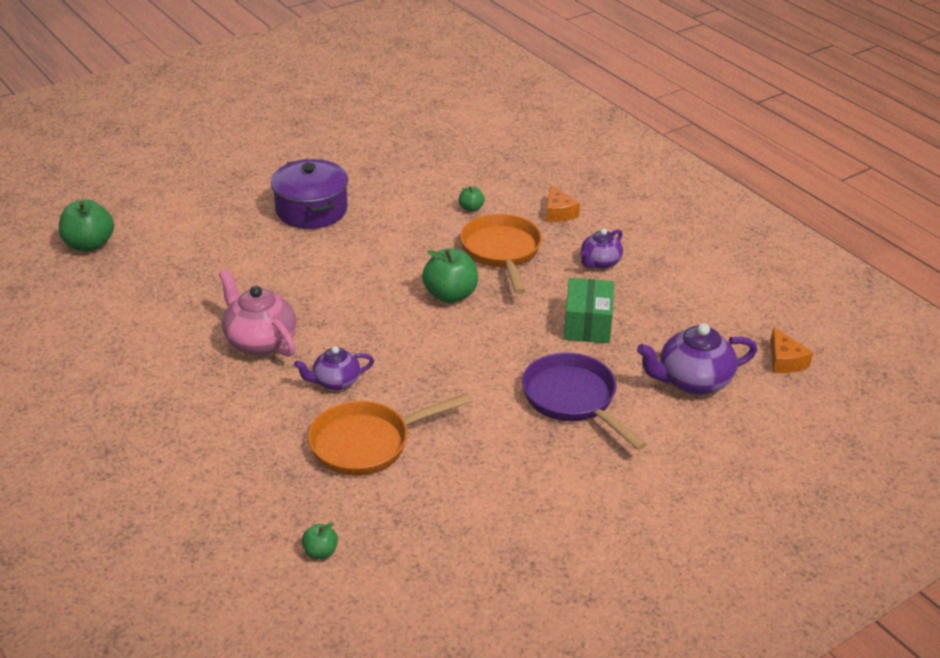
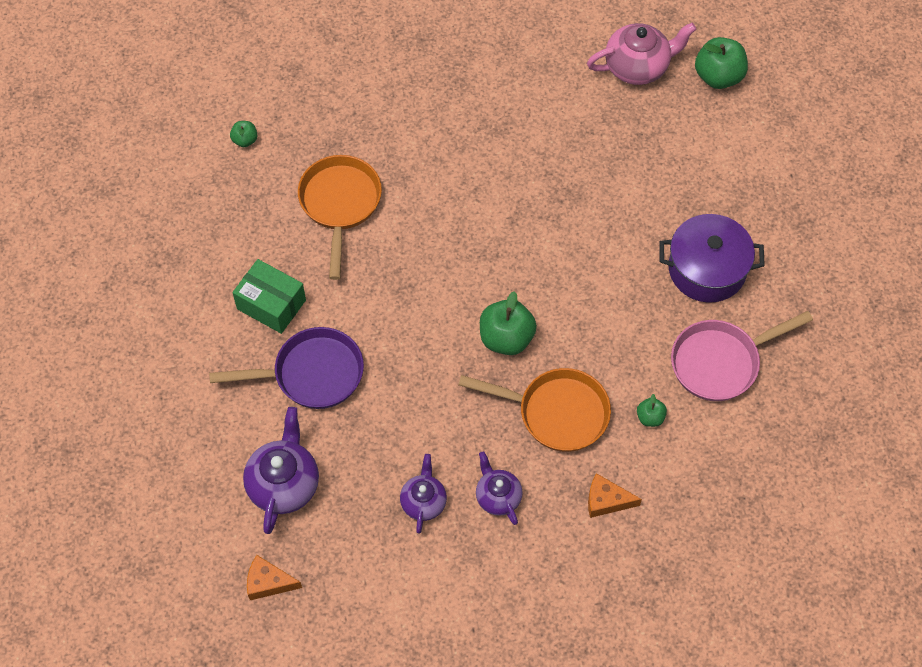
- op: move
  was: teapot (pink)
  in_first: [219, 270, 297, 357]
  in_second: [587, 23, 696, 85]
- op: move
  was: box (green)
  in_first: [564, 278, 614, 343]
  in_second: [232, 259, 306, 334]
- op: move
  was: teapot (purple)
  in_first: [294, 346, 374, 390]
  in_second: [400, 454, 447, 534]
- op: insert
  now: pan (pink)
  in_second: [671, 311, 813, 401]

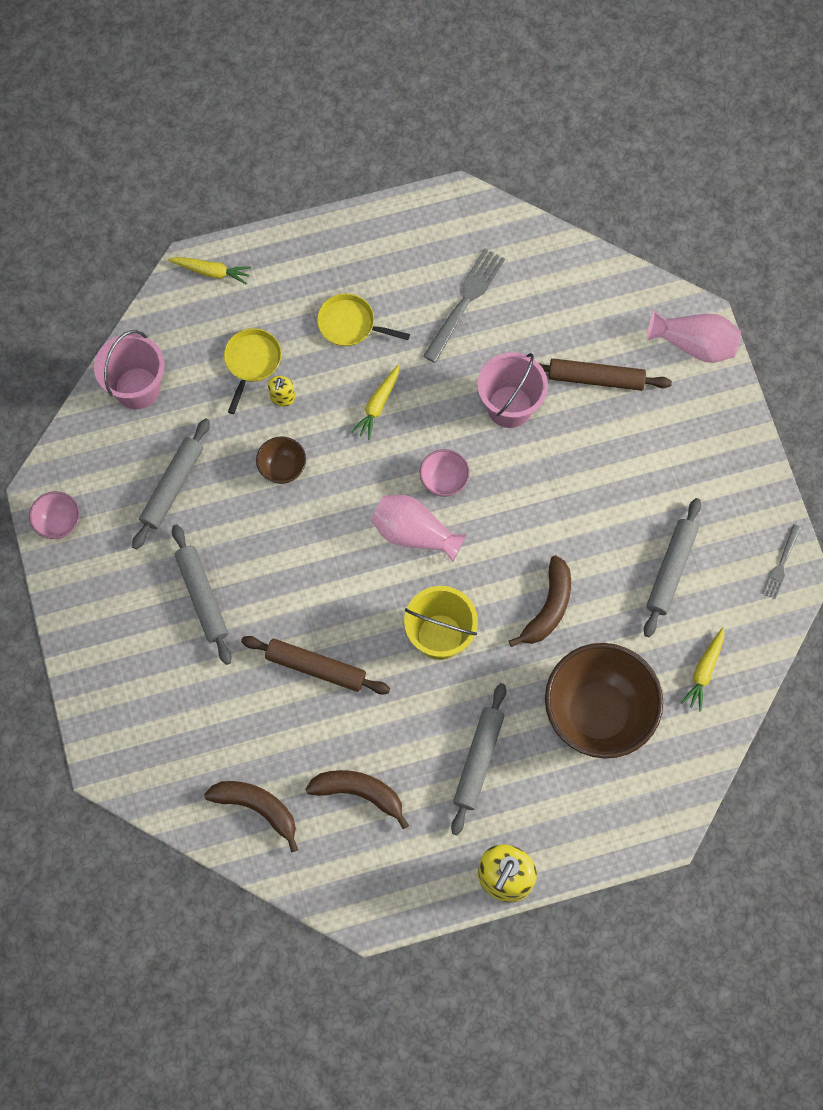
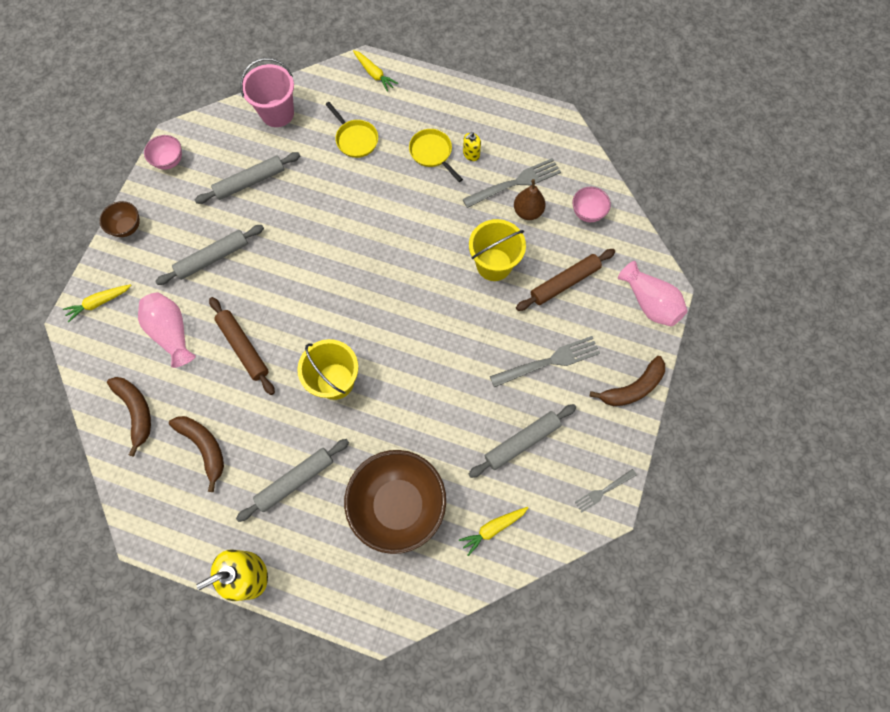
- op: rotate
  was: pan (yellow)
  in_first: [224, 328, 281, 414]
  in_second: [325, 102, 378, 158]
  clockwise: 90
- op: recolor
  was: bucket (pink)
  now: bucket (yellow)
  in_first: [477, 352, 548, 428]
  in_second: [469, 219, 526, 281]
- op: rotate
  was: rolling pin (brown)
  in_first: [539, 358, 672, 391]
  in_second: [516, 249, 615, 311]
  clockwise: -75
- op: move
  was: carrot (yellow)
  in_first: [351, 365, 399, 440]
  in_second: [63, 284, 132, 322]
- op: move
  was: soap dispenser (yellow)
  in_first: [268, 376, 295, 406]
  in_second: [463, 132, 481, 161]
- op: move
  was: bowl (brown)
  in_first: [256, 436, 306, 484]
  in_second: [100, 201, 140, 237]
- op: move
  was: bowl (pink)
  in_first: [420, 449, 470, 497]
  in_second: [572, 187, 611, 222]
- op: move
  was: vase (pink)
  in_first: [371, 495, 466, 562]
  in_second: [138, 293, 196, 368]
- op: rotate
  was: rolling pin (grey)
  in_first: [172, 524, 232, 665]
  in_second: [155, 225, 264, 285]
  clockwise: 45
- op: move
  was: banana (brown)
  in_first: [509, 555, 571, 647]
  in_second: [590, 356, 665, 406]
- op: insert
  now: pear (brown)
  in_second: [514, 179, 546, 220]
- op: insert
  now: fork (grey)
  in_second: [490, 336, 600, 387]

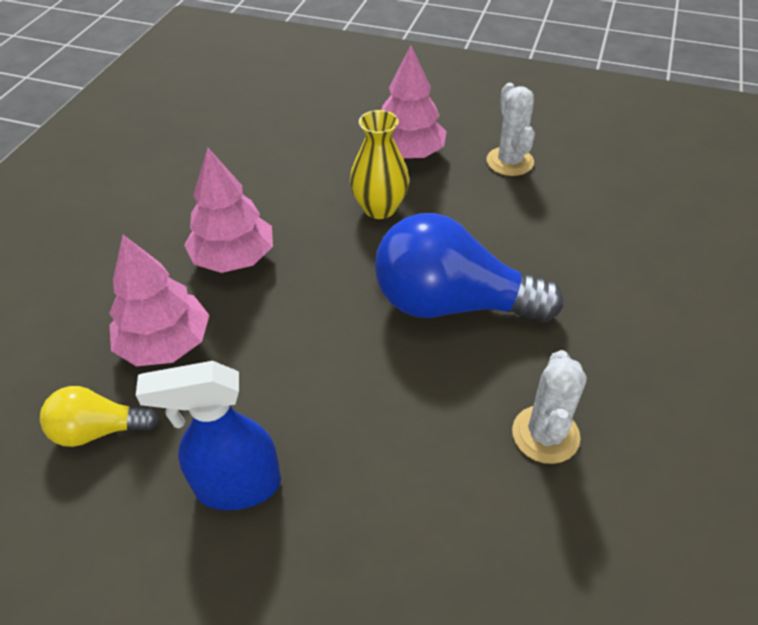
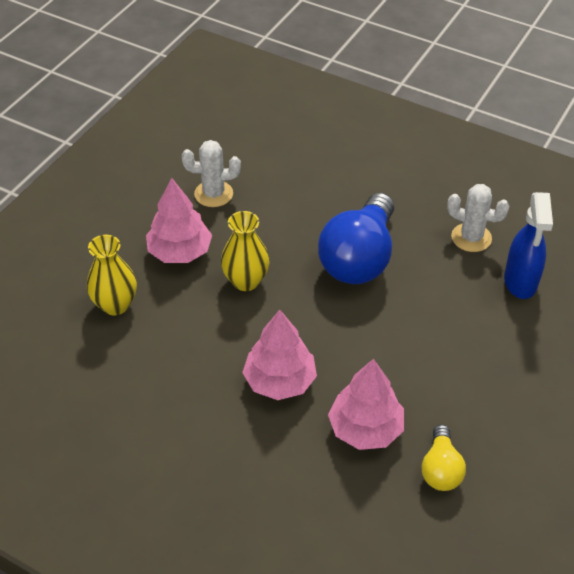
- op: move
  was: spray bottle (blue)
  in_first: [136, 361, 281, 510]
  in_second: [504, 192, 553, 299]
- op: insert
  now: vase (yellow)
  in_second: [87, 235, 137, 315]

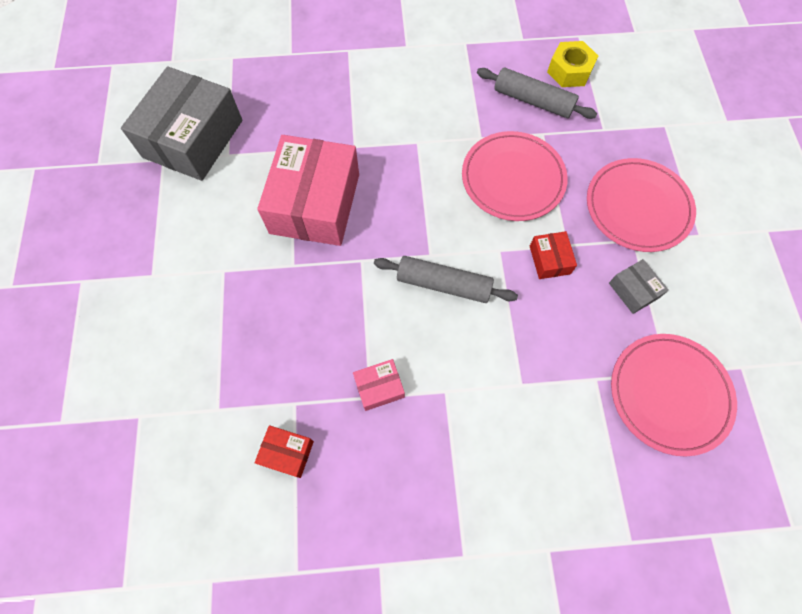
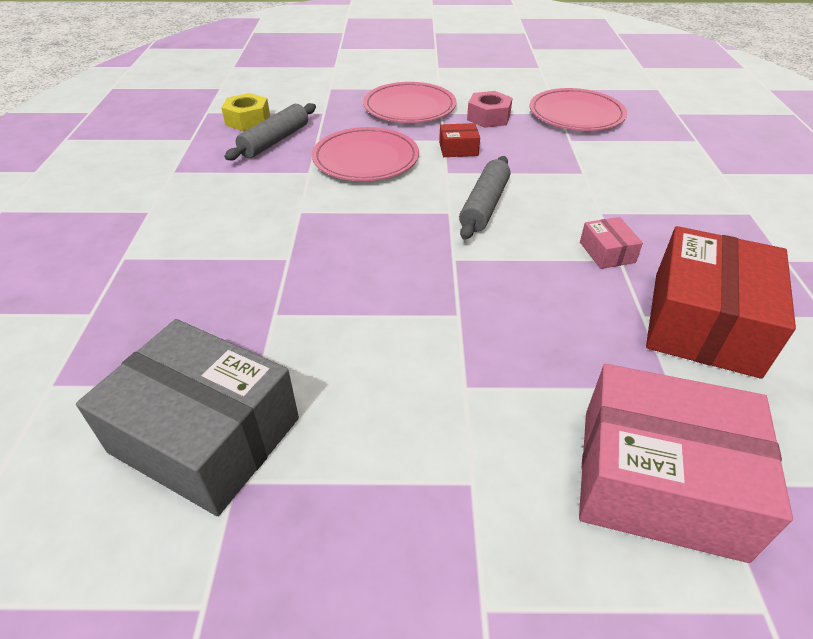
- op: move
  was: box (pink)
  in_first: [257, 135, 359, 246]
  in_second: [579, 364, 793, 563]
- op: replace
  was: box (grey)
  now: nut (pink)
  in_first: [609, 259, 669, 314]
  in_second: [467, 91, 513, 128]
- op: resize
  was: box (red)
  in_first: [254, 425, 314, 478]
  in_second: [646, 226, 796, 379]
  ratio: 2.32

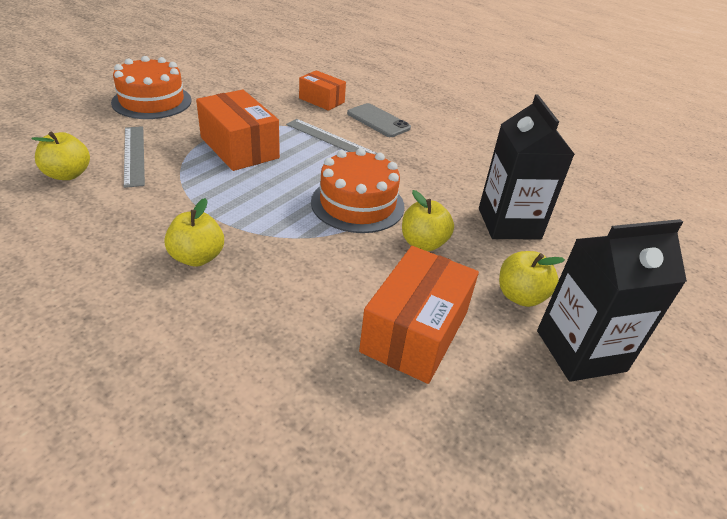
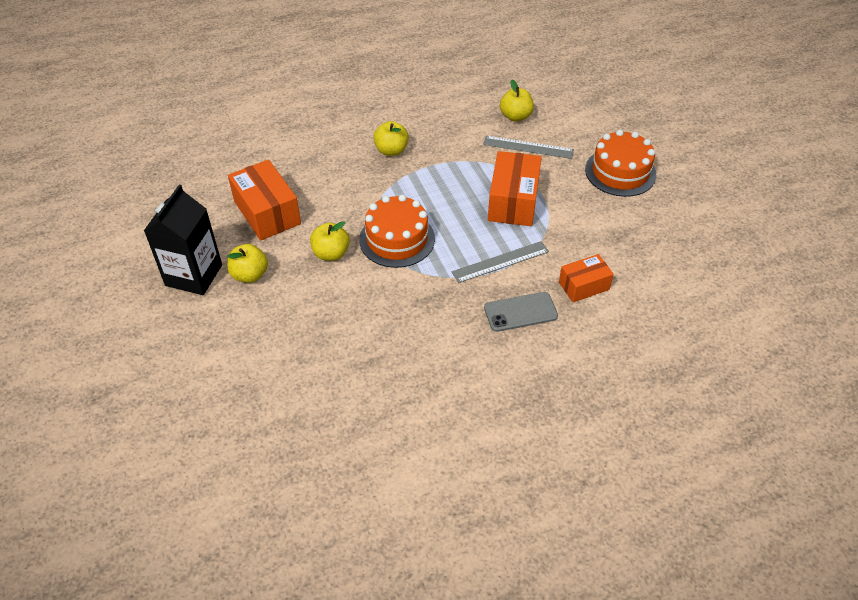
- op: rotate
  was: box (orange)
  in_first: [196, 90, 280, 171]
  in_second: [488, 151, 542, 226]
  clockwise: -75
- op: delete
  was: carton (black)
  in_first: [479, 94, 574, 239]

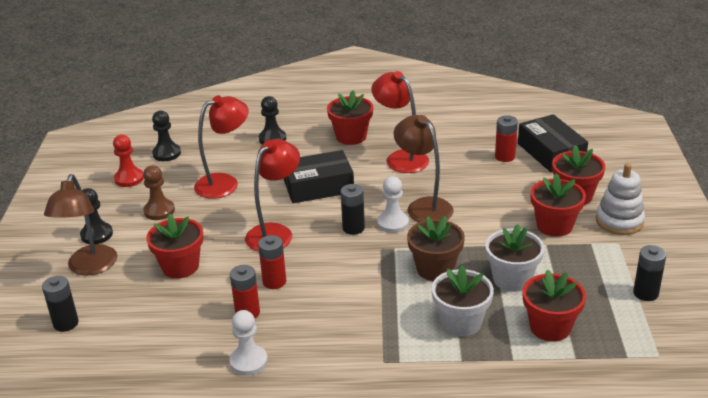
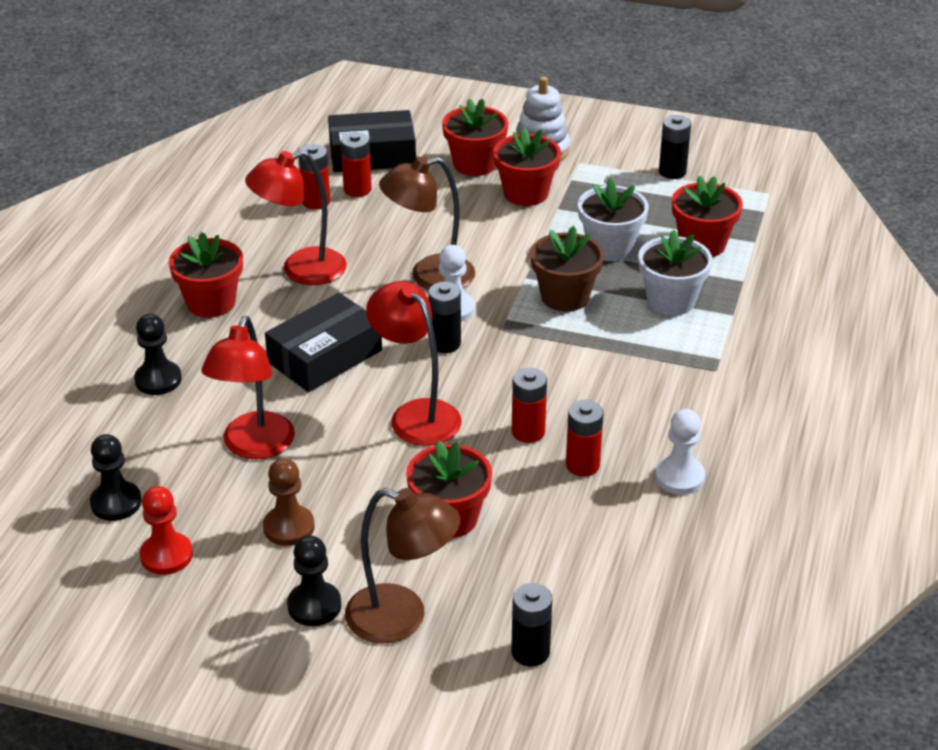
- op: rotate
  was: lamp (red)
  in_first: [194, 95, 249, 199]
  in_second: [201, 316, 295, 459]
  clockwise: -150
- op: rotate
  was: box (black)
  in_first: [284, 150, 354, 203]
  in_second: [265, 293, 382, 392]
  clockwise: 45
- op: insert
  now: battery (red)
  in_second: [299, 144, 330, 210]

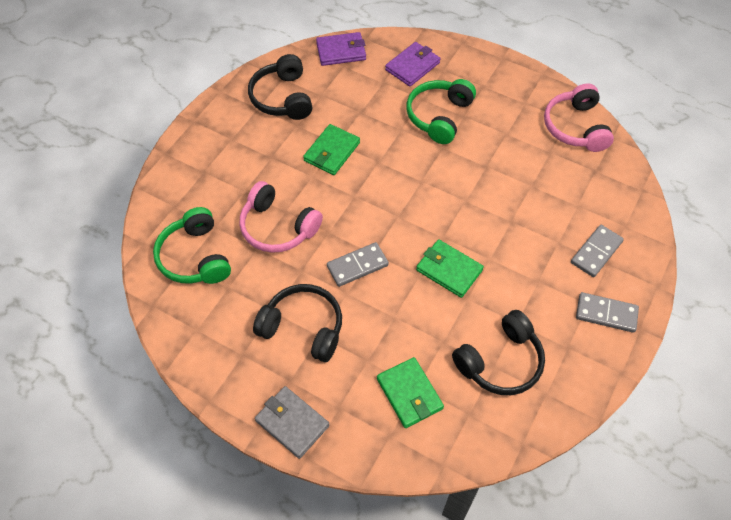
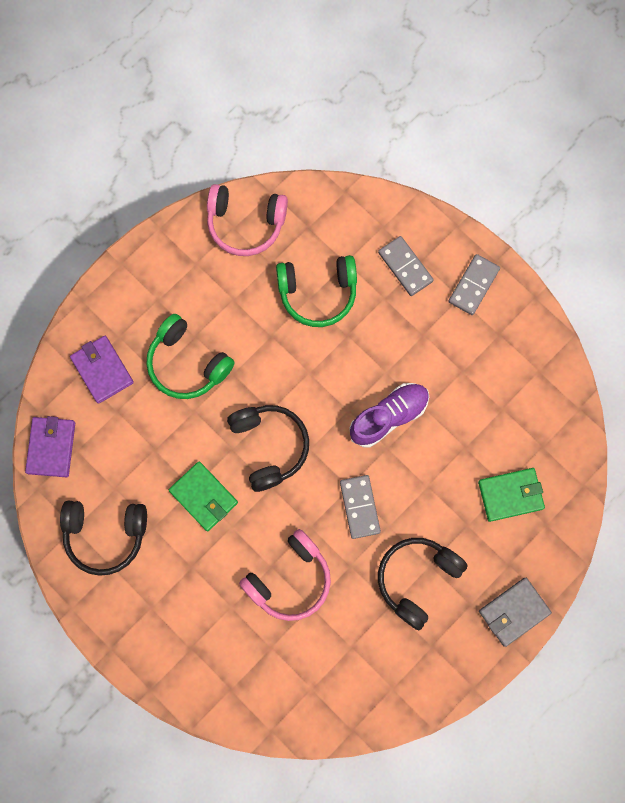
- op: move
  was: headphones (green)
  in_first: [153, 207, 231, 284]
  in_second: [276, 255, 357, 327]
- op: replace
  was: wallet (green)
  now: shoe (purple)
  in_first: [416, 239, 484, 298]
  in_second: [349, 383, 429, 447]
- op: move
  was: headphones (black)
  in_first: [452, 310, 545, 395]
  in_second: [227, 405, 309, 492]

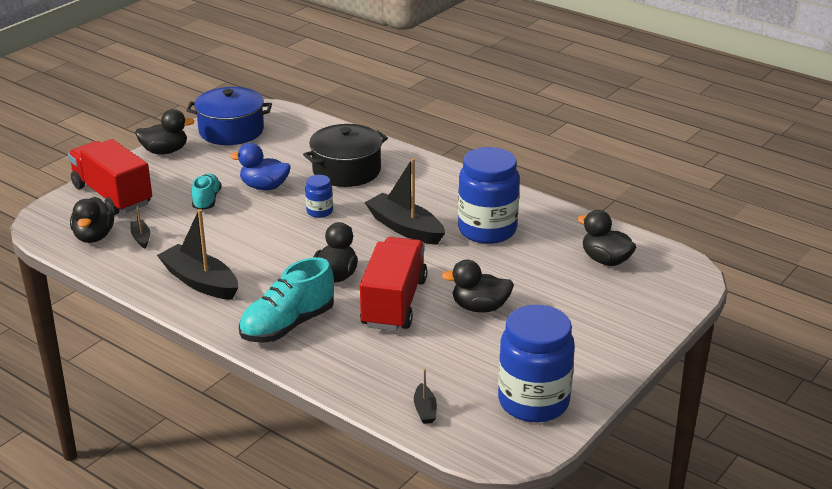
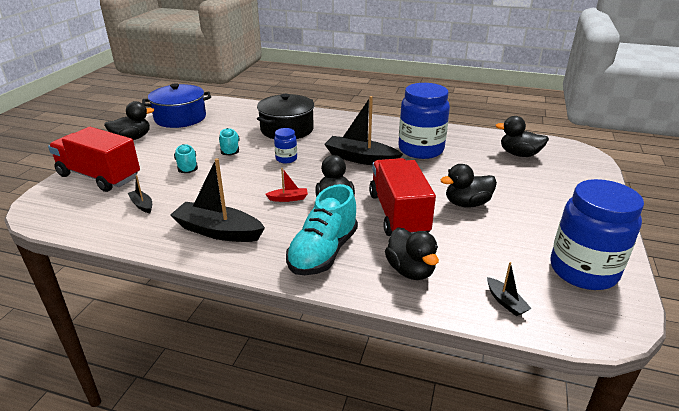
- op: replace
  was: duck (blue)
  now: shoe (turquoise)
  in_first: [230, 143, 291, 190]
  in_second: [219, 128, 240, 156]
- op: move
  was: duck (black)
  in_first: [70, 197, 114, 243]
  in_second: [385, 227, 439, 280]
- op: insert
  now: boat (red)
  in_second: [265, 168, 308, 202]

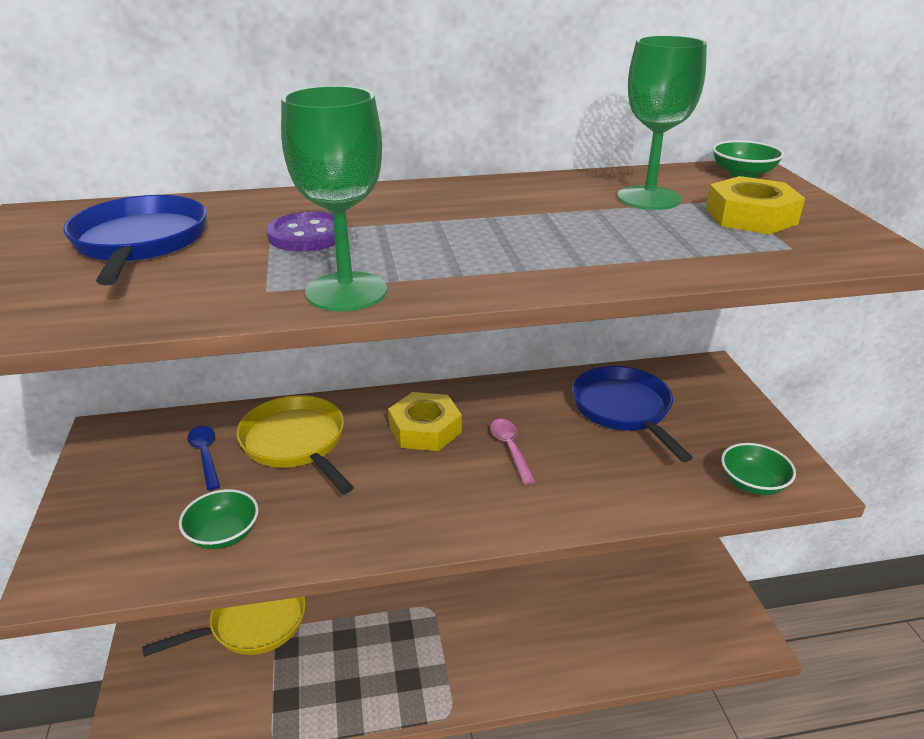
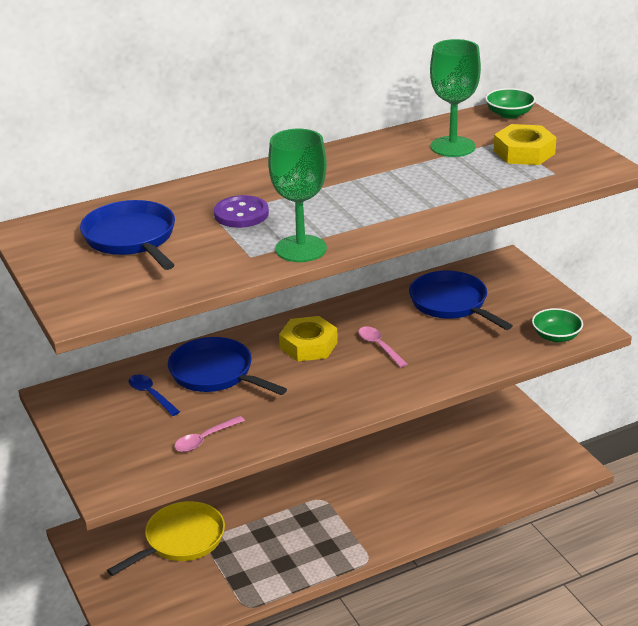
- op: recolor
  was: pan (yellow)
  now: pan (blue)
  in_first: [236, 395, 354, 494]
  in_second: [168, 337, 287, 395]
- op: replace
  was: bowl (green)
  now: spoon (pink)
  in_first: [179, 489, 259, 549]
  in_second: [174, 416, 245, 452]

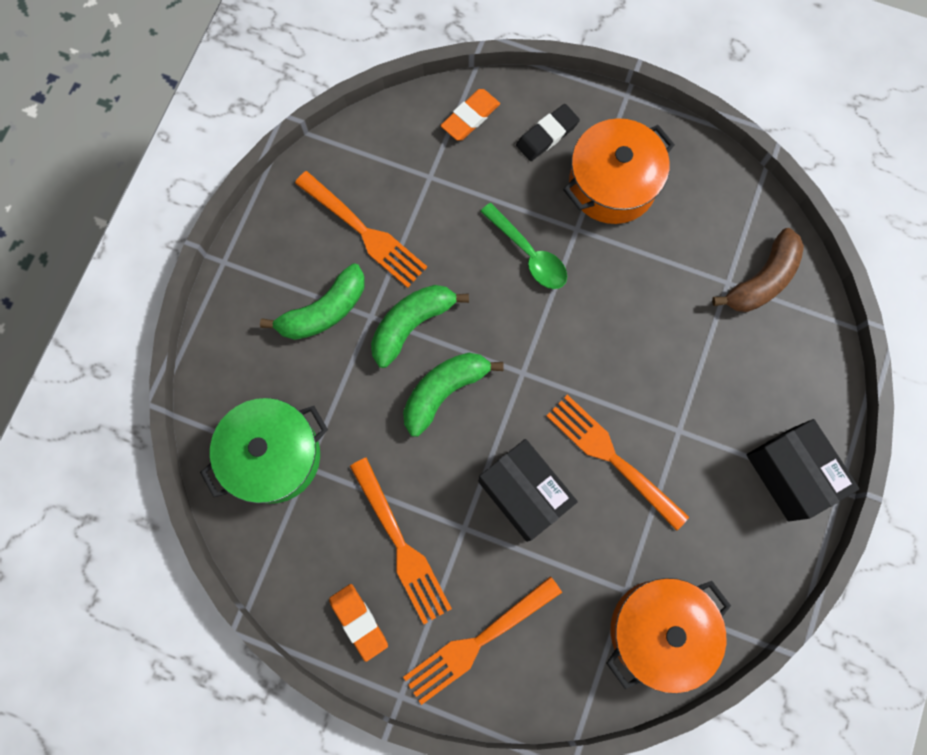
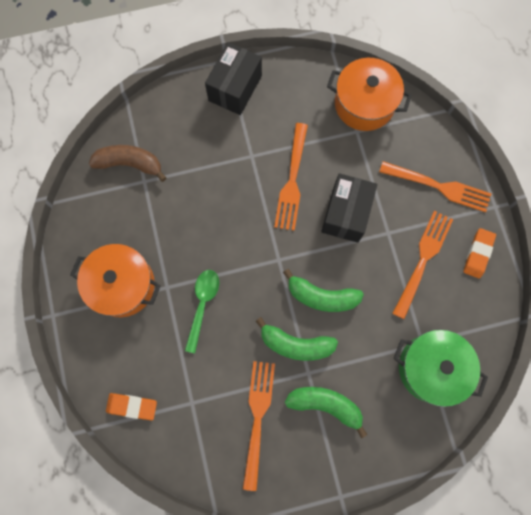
- op: delete
  was: eraser (black)
  in_first: [516, 104, 580, 161]

